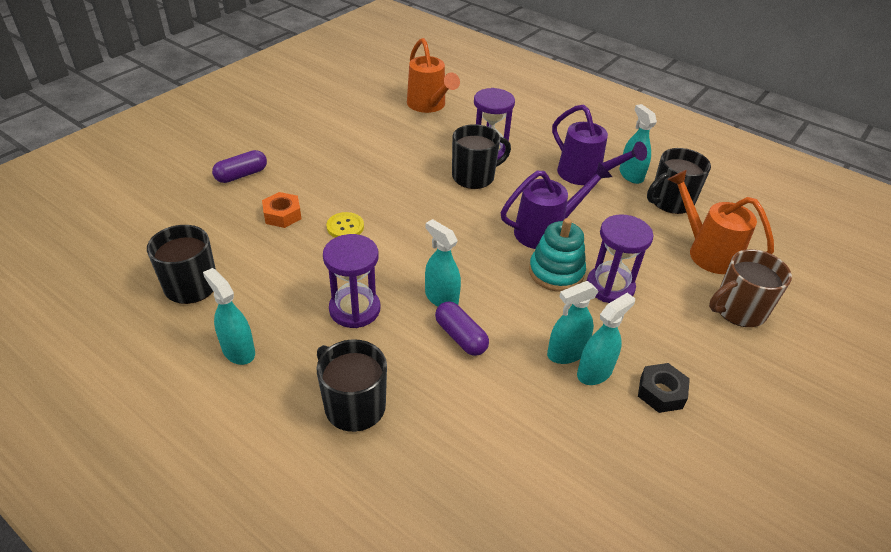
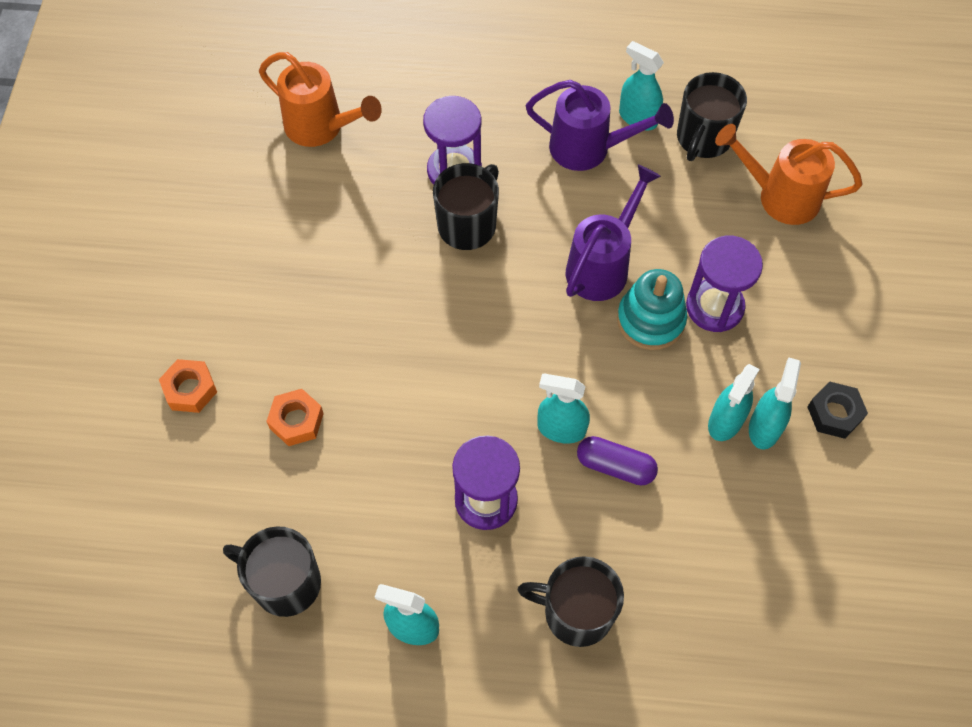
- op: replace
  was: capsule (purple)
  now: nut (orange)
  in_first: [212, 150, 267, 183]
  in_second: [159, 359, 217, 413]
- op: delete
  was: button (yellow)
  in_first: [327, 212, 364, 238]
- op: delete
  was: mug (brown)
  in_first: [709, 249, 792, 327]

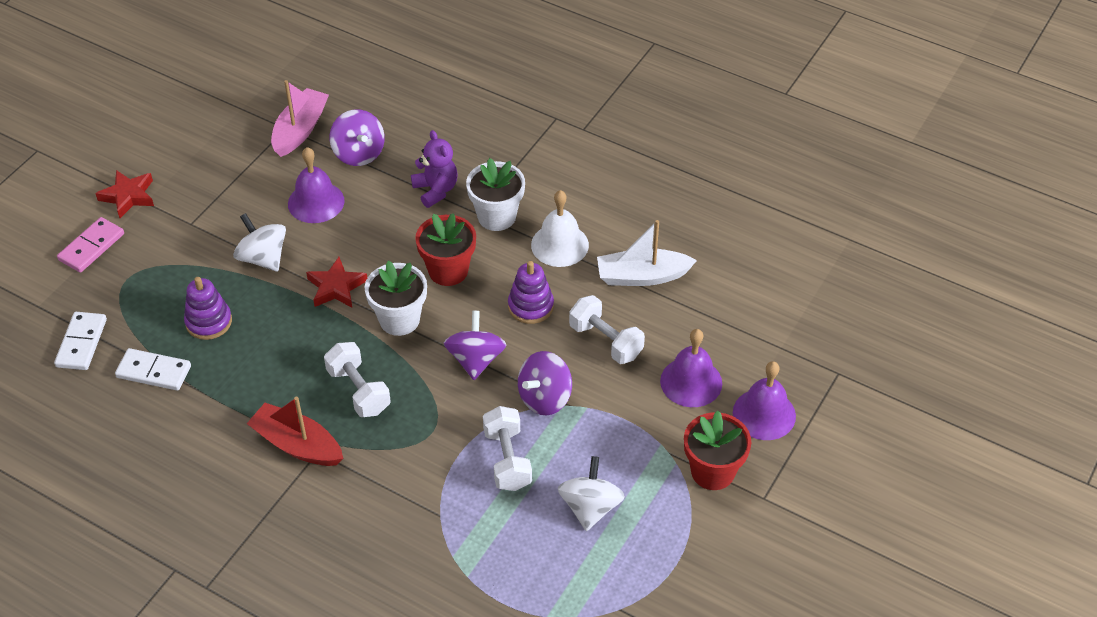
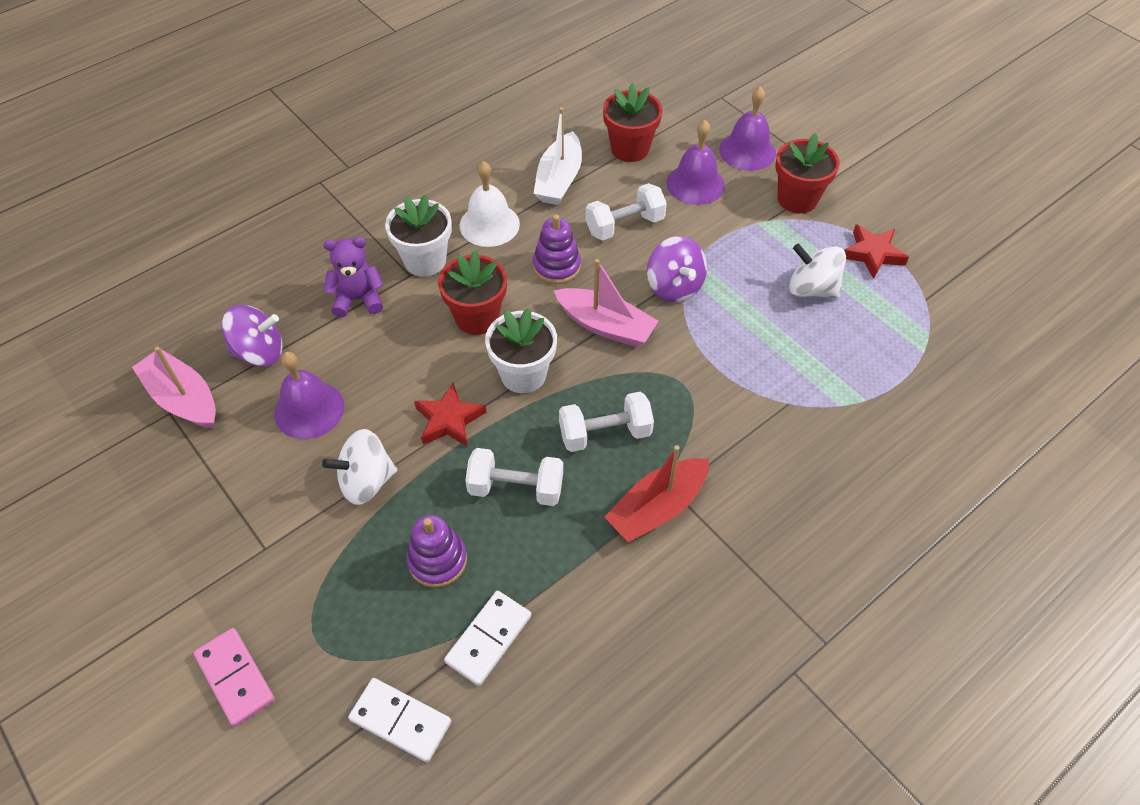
- op: move
  was: star (red)
  in_first: [95, 170, 154, 218]
  in_second: [844, 224, 909, 279]
- op: replace
  was: spinning top (purple)
  now: boat (pink)
  in_first: [444, 311, 507, 380]
  in_second: [554, 259, 658, 347]
- op: move
  was: dumbbell (white)
  in_first: [483, 406, 532, 491]
  in_second: [465, 448, 563, 506]
- op: insert
  now: flower pot (red)
  in_second: [603, 83, 663, 162]

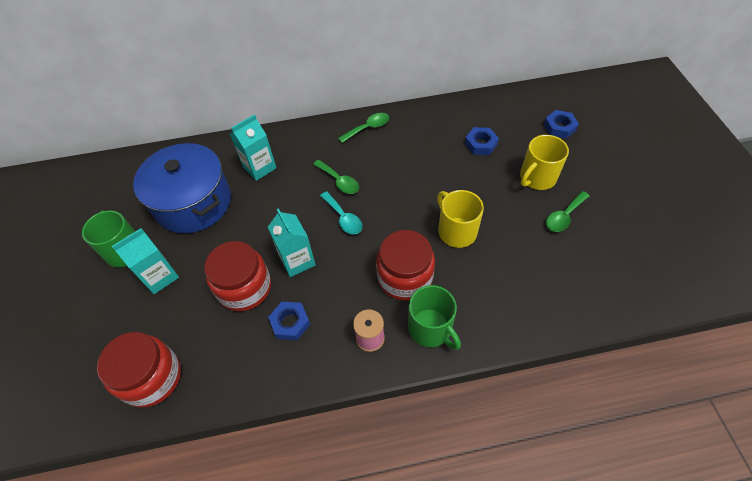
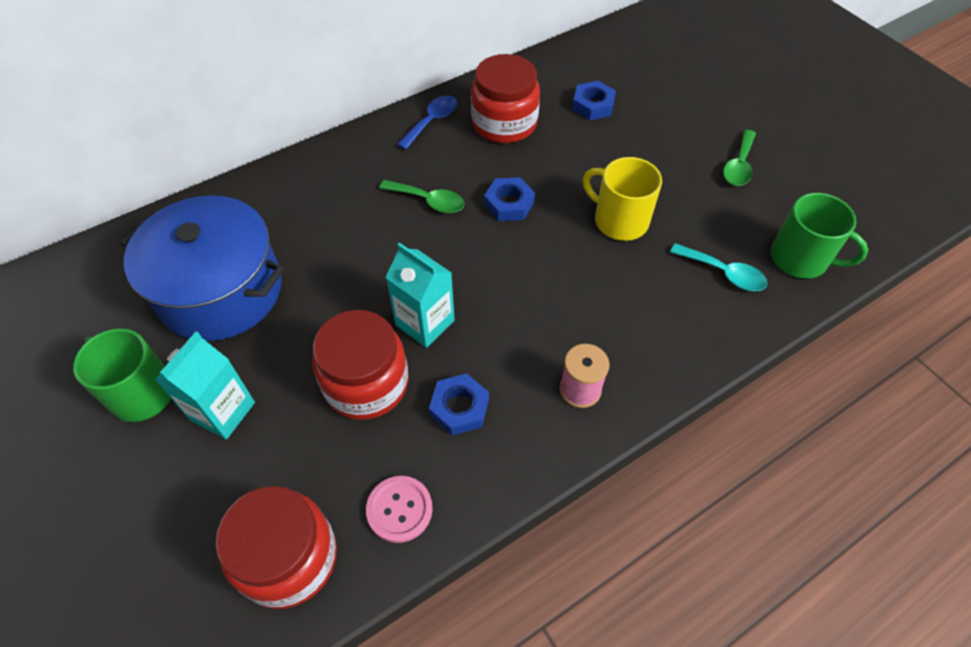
- op: move
  was: nut (blue)
  in_first: [544, 110, 579, 139]
  in_second: [484, 177, 535, 221]
- op: recolor
  was: spoon (green)
  now: spoon (blue)
  in_first: [338, 113, 389, 143]
  in_second: [397, 95, 457, 150]
- op: delete
  was: carton (turquoise)
  in_first: [230, 114, 276, 181]
- op: delete
  was: mug (yellow)
  in_first: [520, 135, 569, 190]
- op: move
  was: spoon (turquoise)
  in_first: [320, 191, 362, 234]
  in_second: [670, 243, 768, 291]
- op: move
  was: jar (red)
  in_first: [376, 230, 435, 301]
  in_second: [471, 54, 540, 143]
- op: move
  was: mug (green)
  in_first: [408, 285, 461, 350]
  in_second: [771, 193, 868, 279]
- op: insert
  now: button (pink)
  in_second: [366, 476, 433, 543]

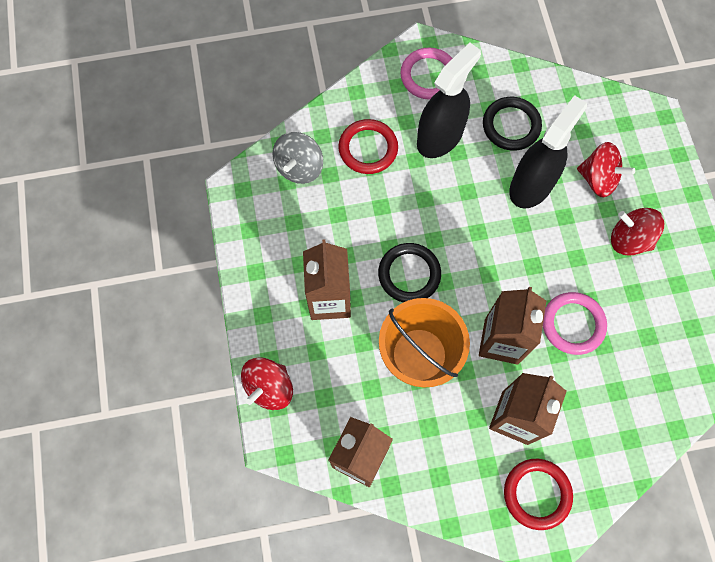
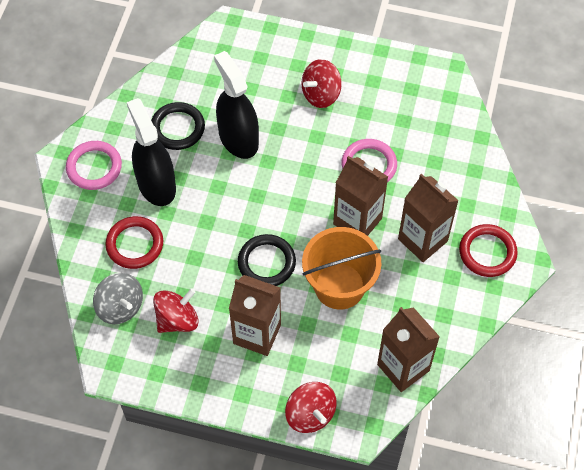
- op: move
  was: spinning top (red)
  in_first: [577, 142, 635, 197]
  in_second: [153, 288, 198, 333]

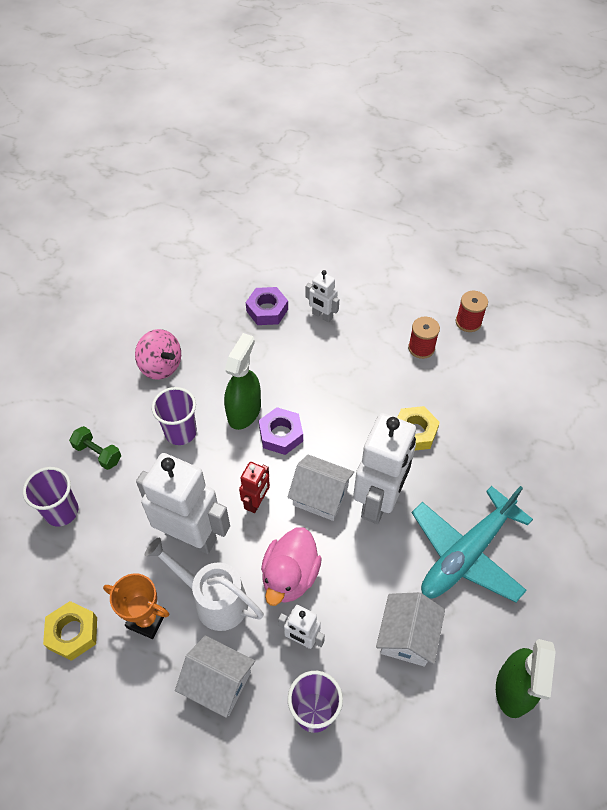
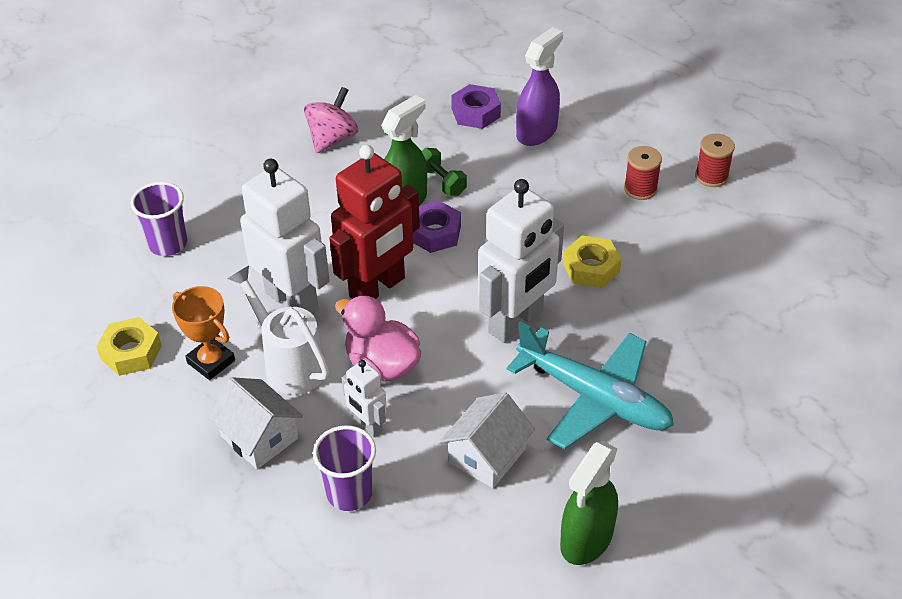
- op: replace
  was: robot (white)
  now: spray bottle (purple)
  in_first: [306, 270, 339, 323]
  in_second: [516, 27, 563, 146]
- op: rotate
  was: spinning top (pink)
  in_first: [135, 329, 181, 380]
  in_second: [304, 87, 358, 153]
  clockwise: -120
- op: delete
  was: cup (purple)
  in_first: [151, 387, 197, 445]
- op: move
  was: dumbbell (green)
  in_first: [69, 426, 121, 470]
  in_second: [422, 148, 467, 196]
- op: delete
  was: house (white)
  in_first: [287, 455, 354, 521]
- op: resize
  was: robot (red)
  in_first: [239, 462, 270, 513]
  in_second: [329, 145, 420, 299]
  ratio: 2.03
- op: rotate
  was: plane (turquoise)
  in_first: [412, 486, 533, 602]
  in_second: [506, 322, 674, 449]
  clockwise: -120
- op: rotate
  was: duck (pink)
  in_first: [261, 527, 322, 606]
  in_second: [335, 295, 421, 381]
  clockwise: 90

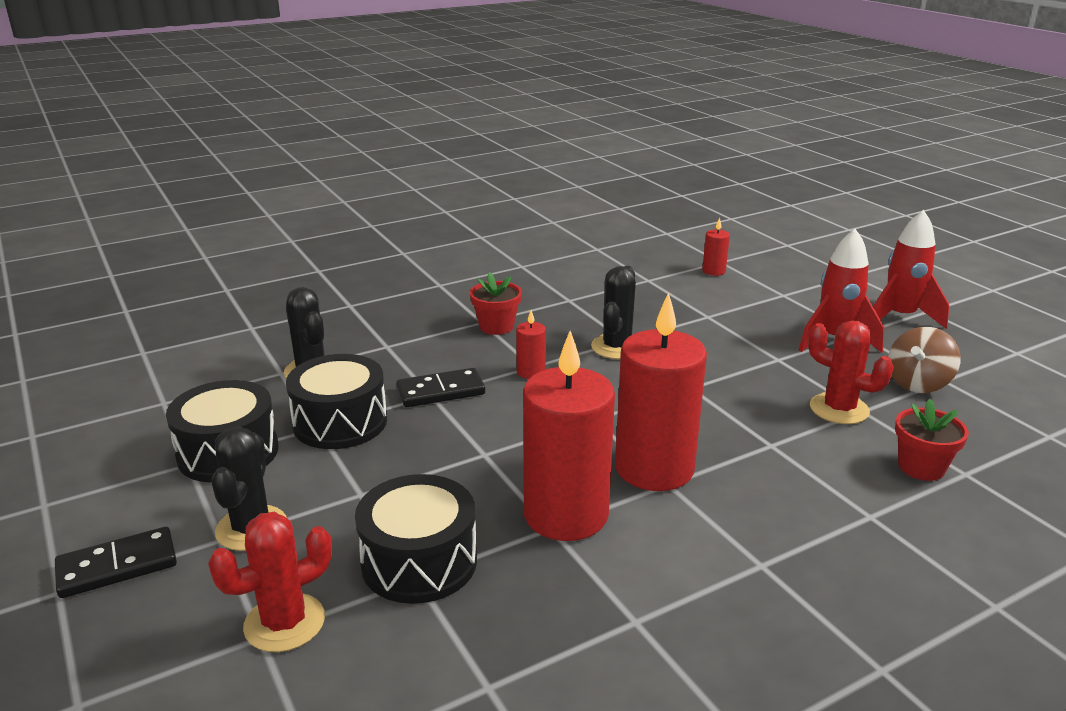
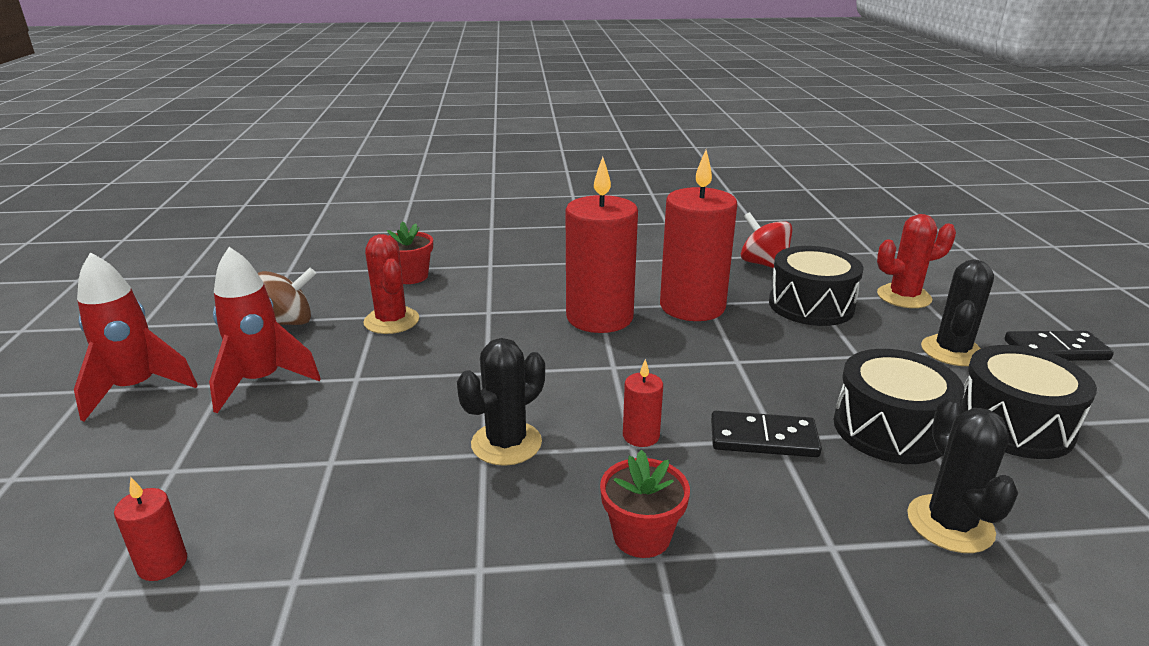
- op: insert
  now: spinning top (red)
  in_second: [741, 212, 792, 268]

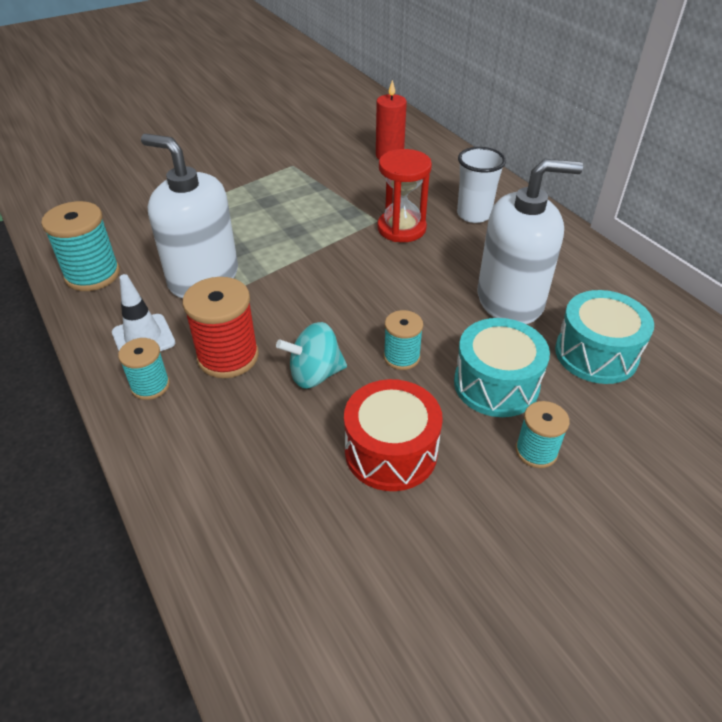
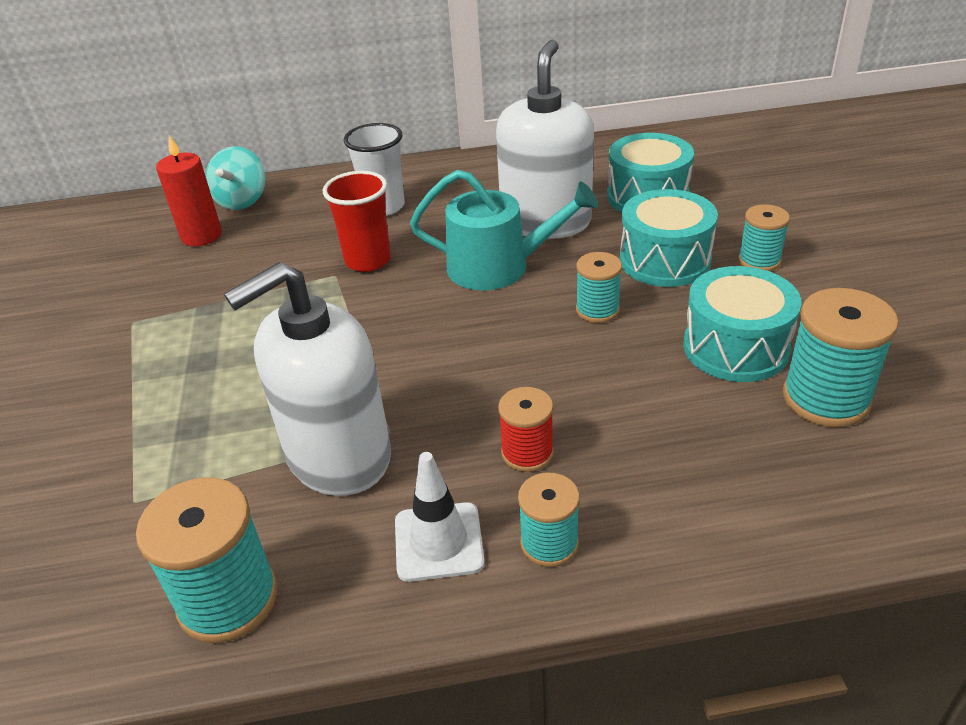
- op: replace
  was: hourglass (red)
  now: cup (red)
  in_first: [377, 149, 432, 242]
  in_second: [323, 171, 391, 272]
- op: resize
  was: spool (red)
  in_first: [182, 277, 259, 378]
  in_second: [498, 387, 554, 472]
  ratio: 0.6
- op: move
  was: spinning top (turquoise)
  in_first: [276, 322, 347, 389]
  in_second: [206, 146, 266, 210]
- op: recolor
  was: drum (red)
  now: drum (turquoise)
  in_first: [344, 379, 443, 491]
  in_second: [683, 266, 802, 382]
- op: insert
  now: watering can (turquoise)
  in_second: [410, 170, 598, 291]
- op: insert
  now: spool (turquoise)
  in_second: [783, 288, 899, 427]

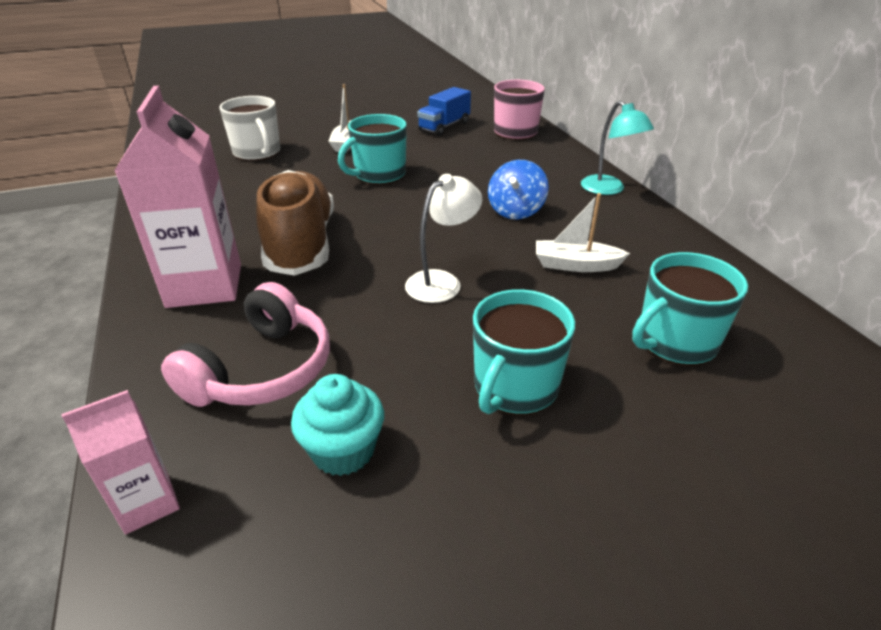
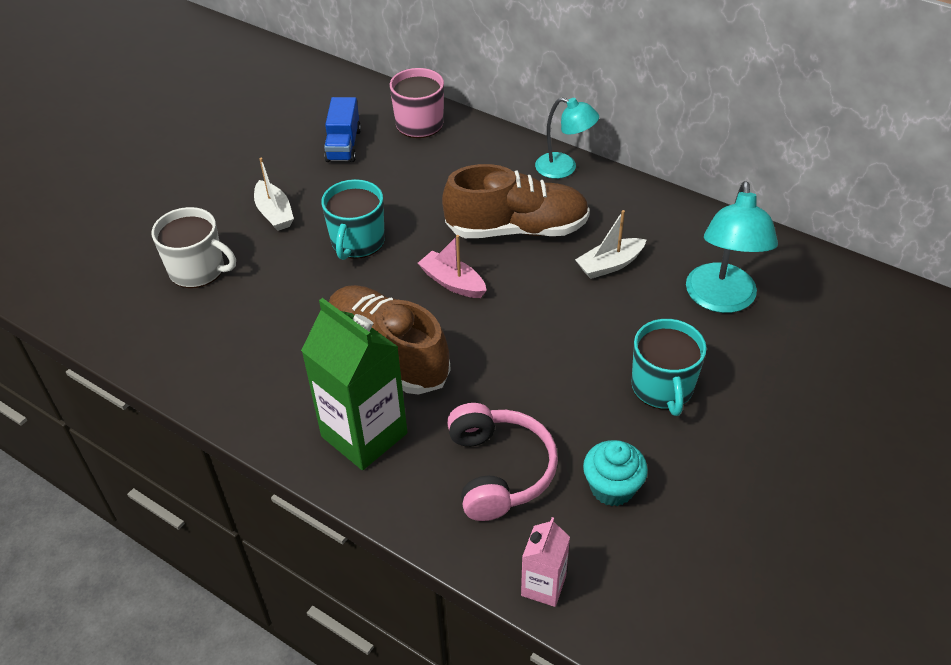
- op: recolor
  was: carton (pink)
  now: carton (green)
  in_first: [114, 86, 241, 308]
  in_second: [301, 298, 407, 470]
- op: replace
  was: spinning top (blue)
  now: shoe (brown)
  in_first: [488, 160, 549, 219]
  in_second: [442, 164, 590, 238]
- op: delete
  was: lamp (white)
  in_first: [405, 174, 482, 303]
- op: replace
  was: mug (turquoise)
  now: lamp (turquoise)
  in_first: [632, 252, 748, 366]
  in_second: [686, 181, 778, 313]
- op: insert
  now: boat (pink)
  in_second: [418, 235, 487, 298]

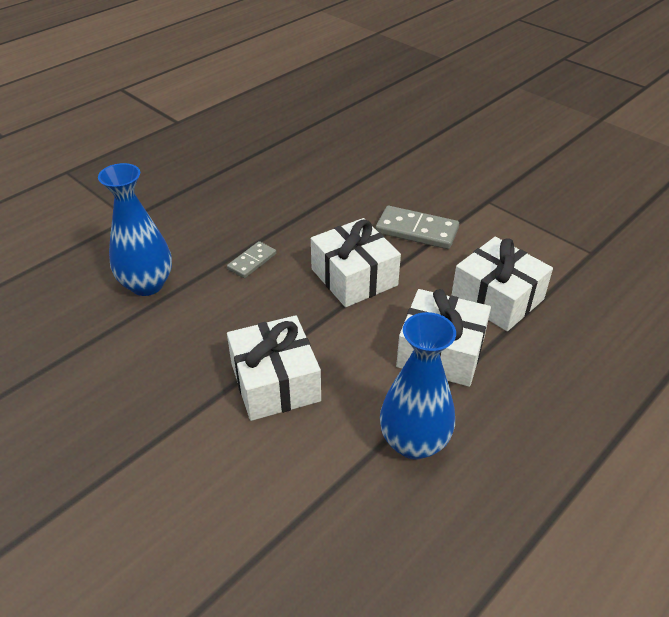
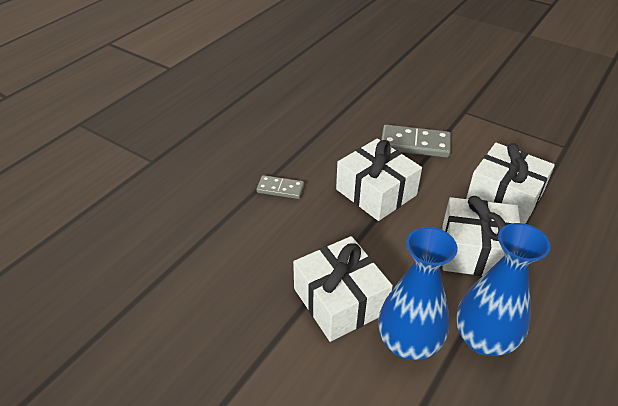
- op: move
  was: vase (blue)
  in_first: [98, 163, 172, 296]
  in_second: [378, 227, 457, 360]
- op: rotate
  was: domino (grey)
  in_first: [227, 241, 276, 278]
  in_second: [256, 175, 304, 199]
  clockwise: 75

